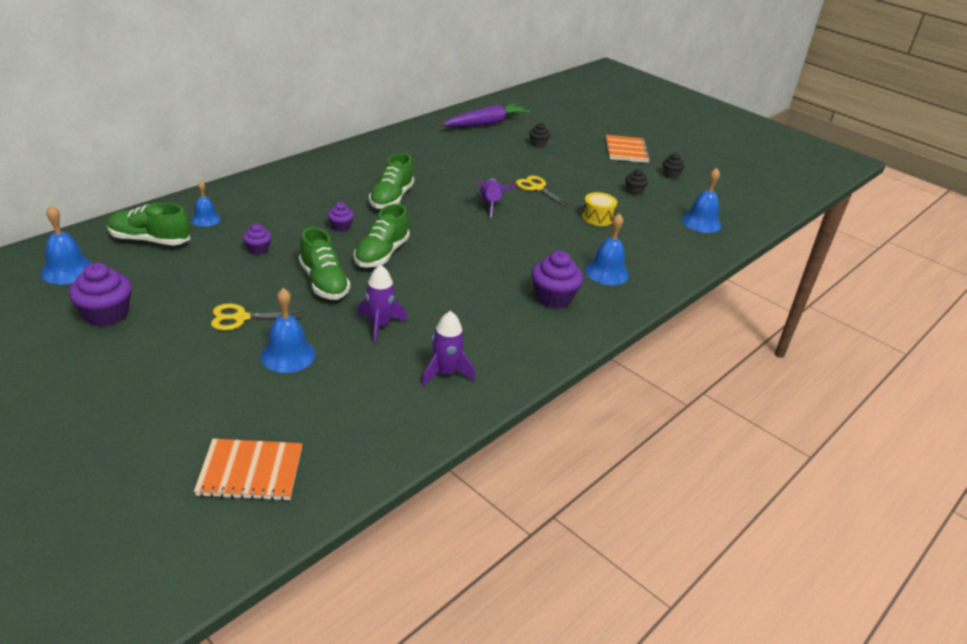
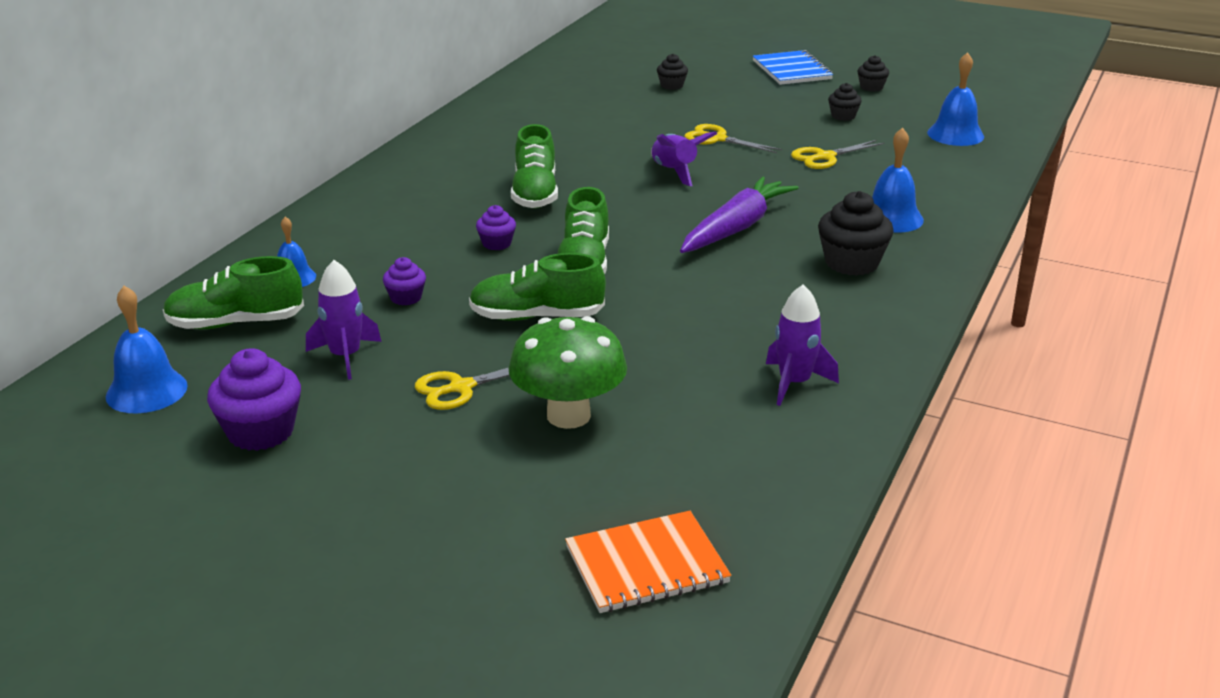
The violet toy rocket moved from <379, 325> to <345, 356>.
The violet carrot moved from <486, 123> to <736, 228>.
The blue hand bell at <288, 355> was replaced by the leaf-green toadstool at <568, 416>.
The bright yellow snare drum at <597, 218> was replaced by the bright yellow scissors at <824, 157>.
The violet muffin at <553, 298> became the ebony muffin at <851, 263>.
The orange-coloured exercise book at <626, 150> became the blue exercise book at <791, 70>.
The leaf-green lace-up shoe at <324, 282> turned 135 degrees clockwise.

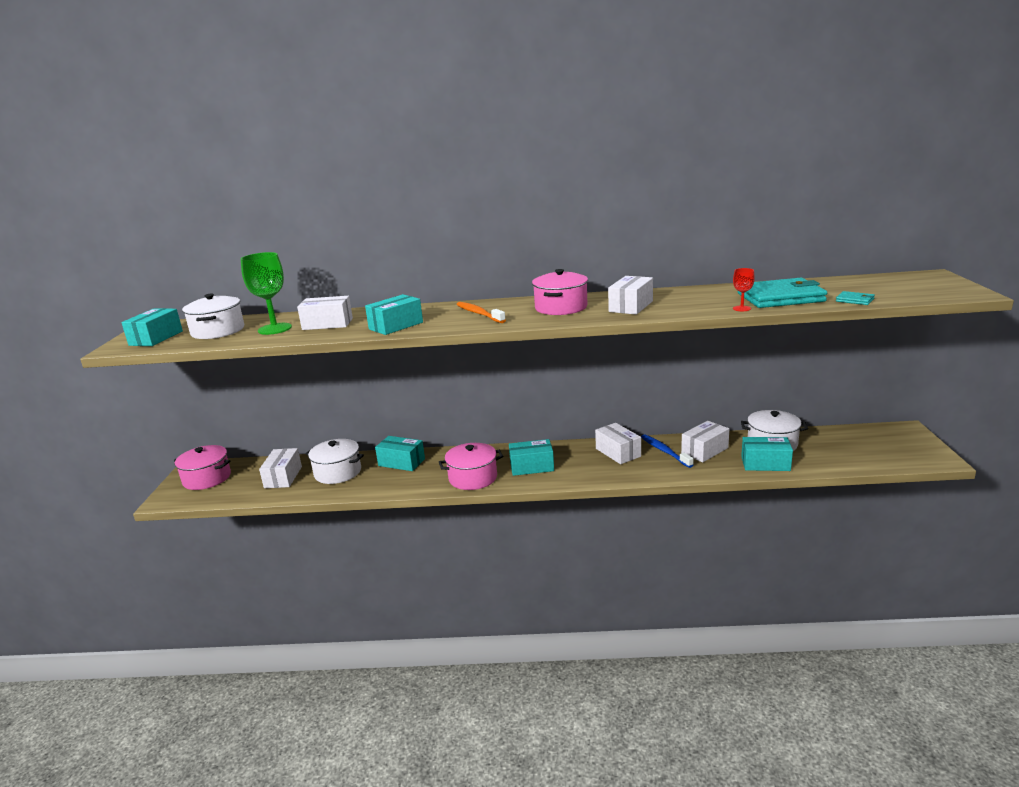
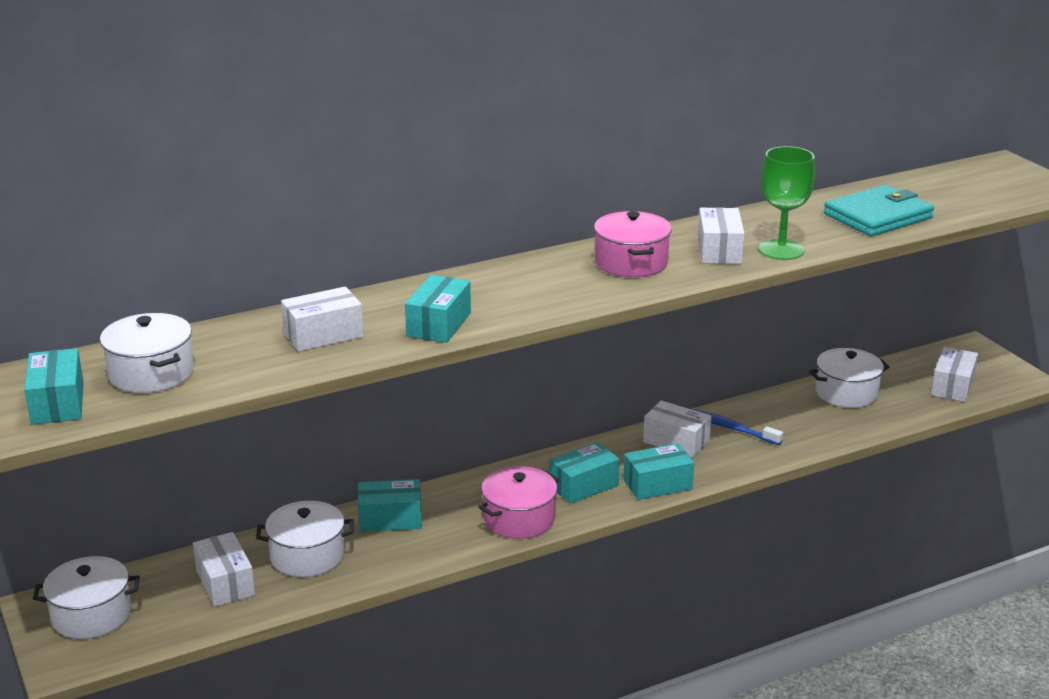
The orange-coloured toothbrush at <479, 314> disappeared.
The crimson wine glass at <741, 308> disappeared.
The turquoise wallet at <855, 300> disappeared.
The leaf-green wine glass moved from <275, 329> to <781, 250>.
The white box moved from <704, 451> to <952, 386>.
The turquoise box moved from <765, 464> to <657, 484>.
The pink stockpot at <207, 478> became the white stockpot at <91, 615>.

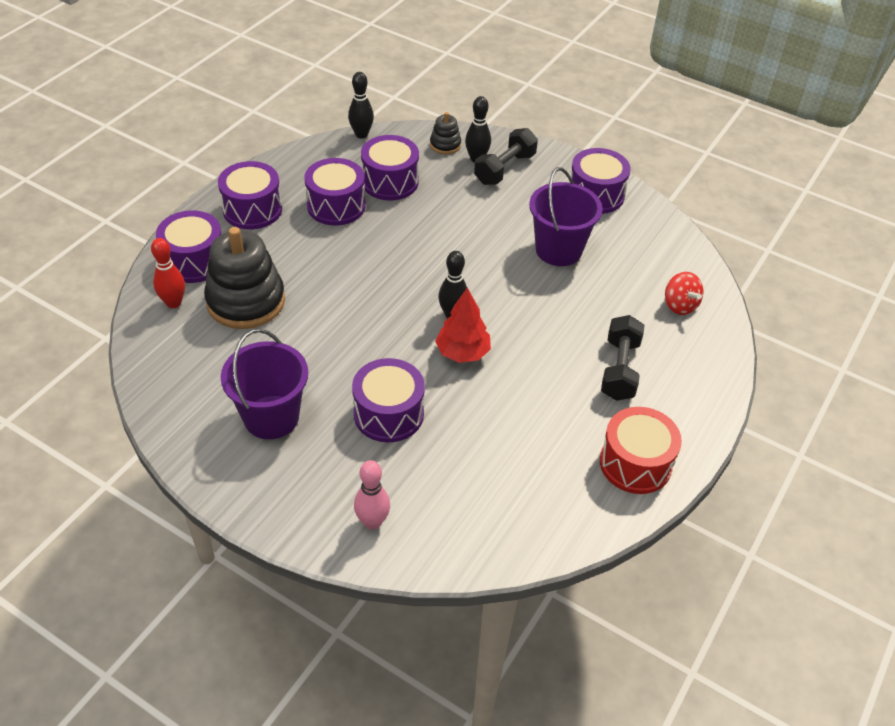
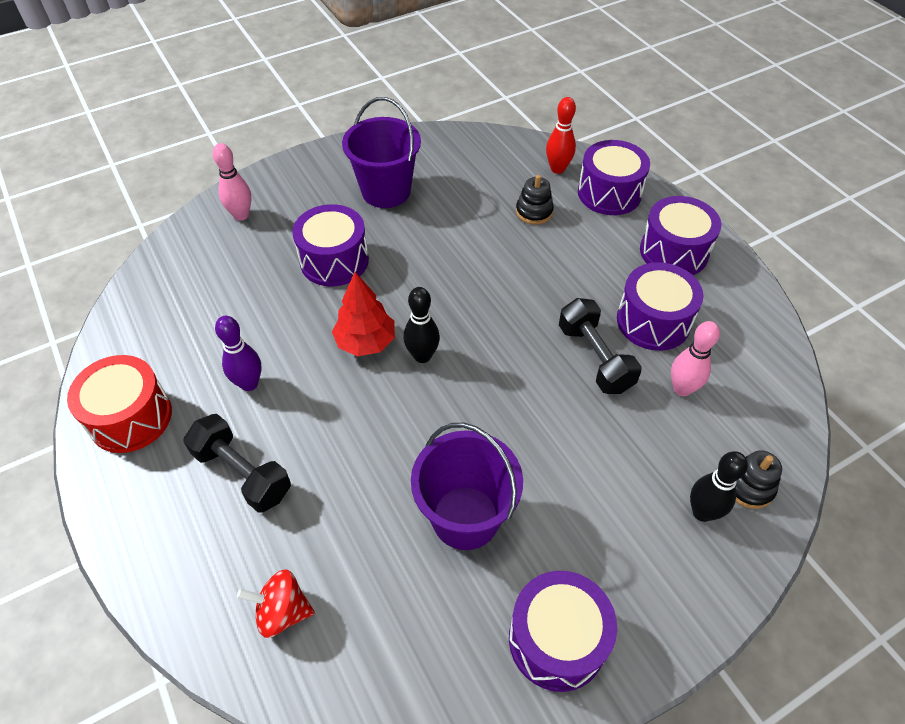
The ebony tenpin at <361, 134> disappeared.
The violet tenpin at <249, 383> appeared.
The ebony hand weight moved from <505, 169> to <594, 358>.
The violet snare drum at <390, 182> was replaced by the pink tenpin at <682, 389>.
The ebony stacking toy at <246, 301> changed to 0.47 times the size.

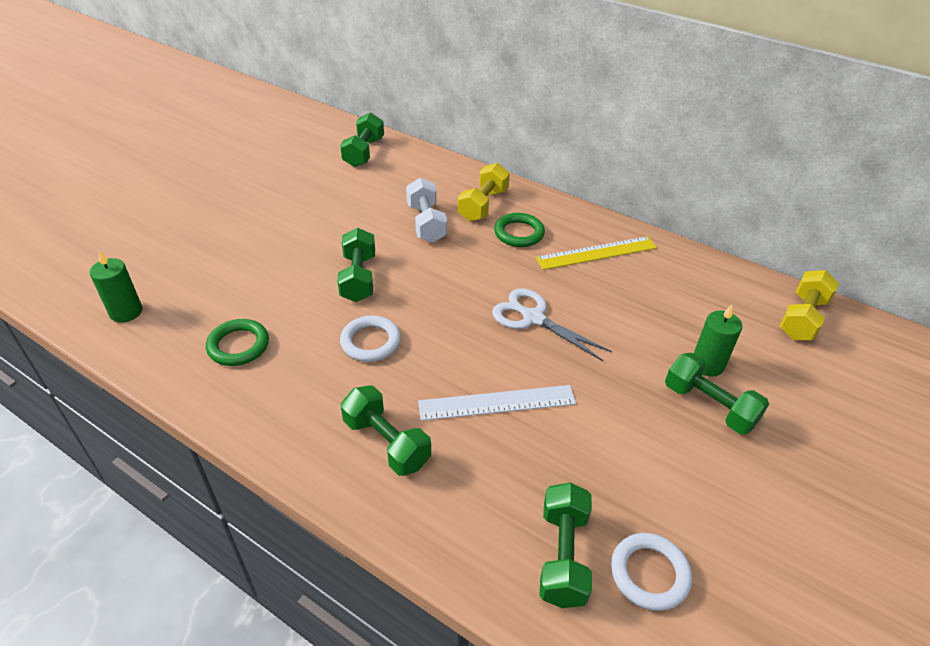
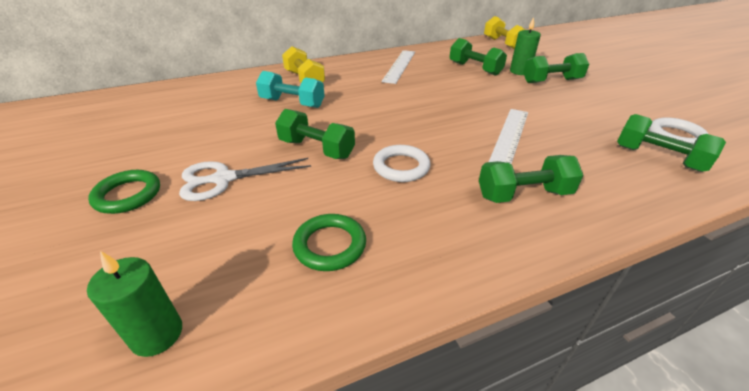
The leaf-green hand weight moved from <364, 152> to <475, 69>.
The white scissors moved from <533, 318> to <223, 179>.
The leaf-green ring moved from <519, 233> to <128, 195>.
The white hand weight at <426, 223> became the turquoise hand weight at <292, 103>.
The bright yellow straightedge at <596, 253> became the white straightedge at <399, 66>.

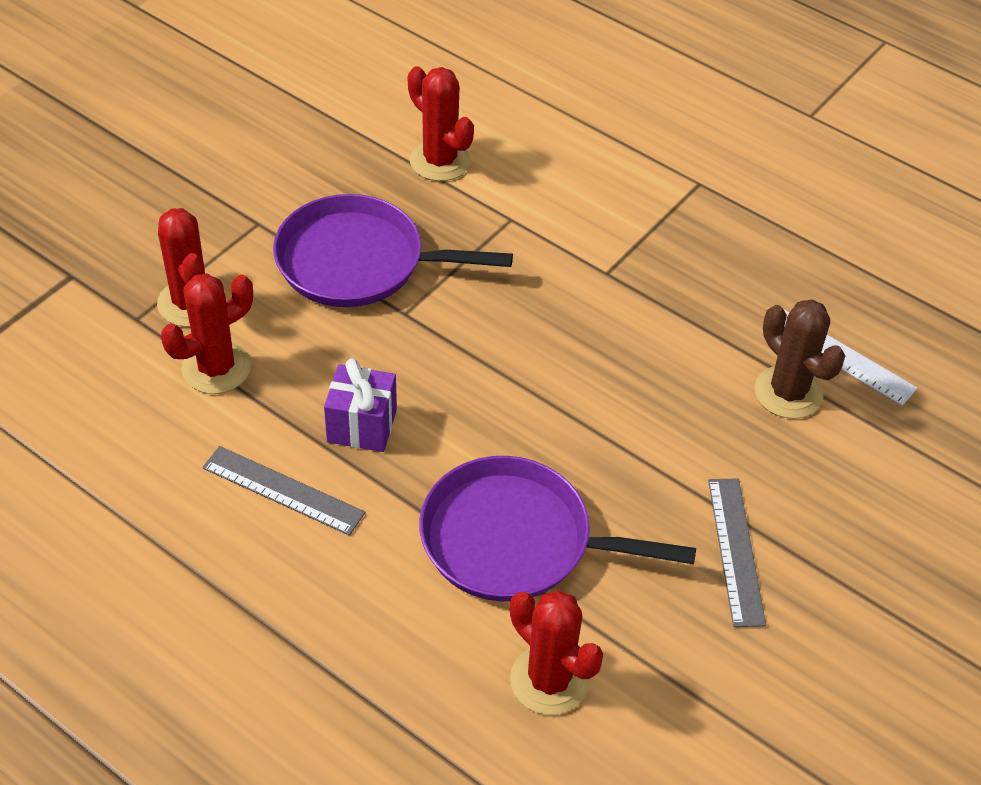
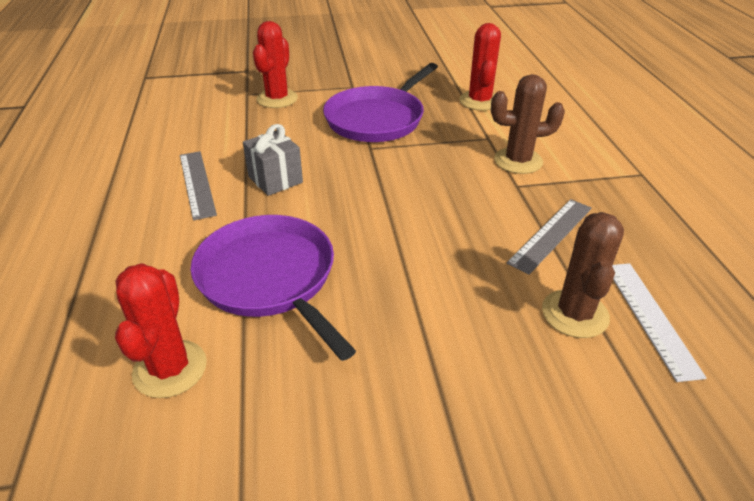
The crimson saguaro cactus at <216, 368> disappeared.
The brown saguaro cactus at <518, 161> appeared.
The grey straightedge moved from <736, 550> to <551, 235>.
The violet wrapped gift at <362, 426> became the grey wrapped gift at <275, 179>.
The violet frying pan at <358, 262> turned 105 degrees counterclockwise.

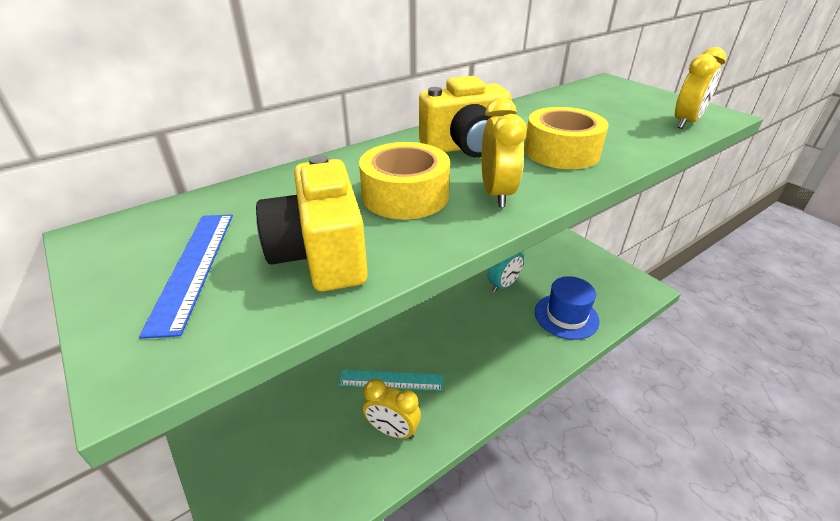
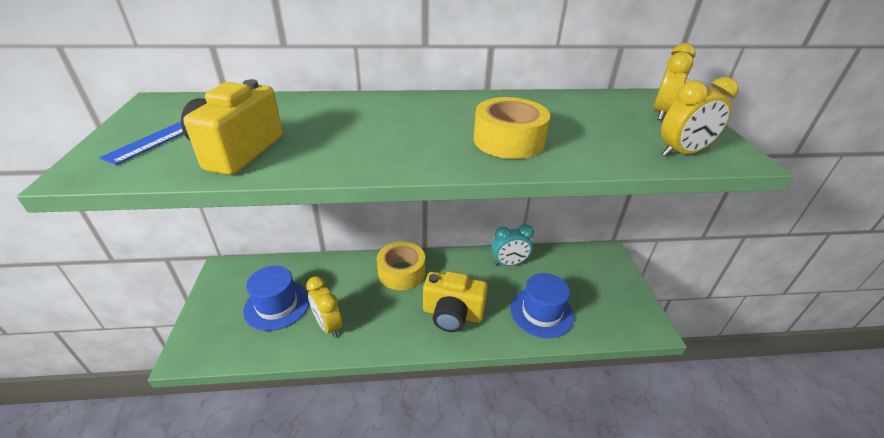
The turquoise straightedge at <391, 380> disappeared.
The blue top hat at <277, 305> appeared.
The bright yellow tape moved from <405, 195> to <401, 272>.
The bright yellow compact camera moved from <465, 147> to <452, 314>.
The bright yellow bedside clock moved from <496, 194> to <661, 113>.

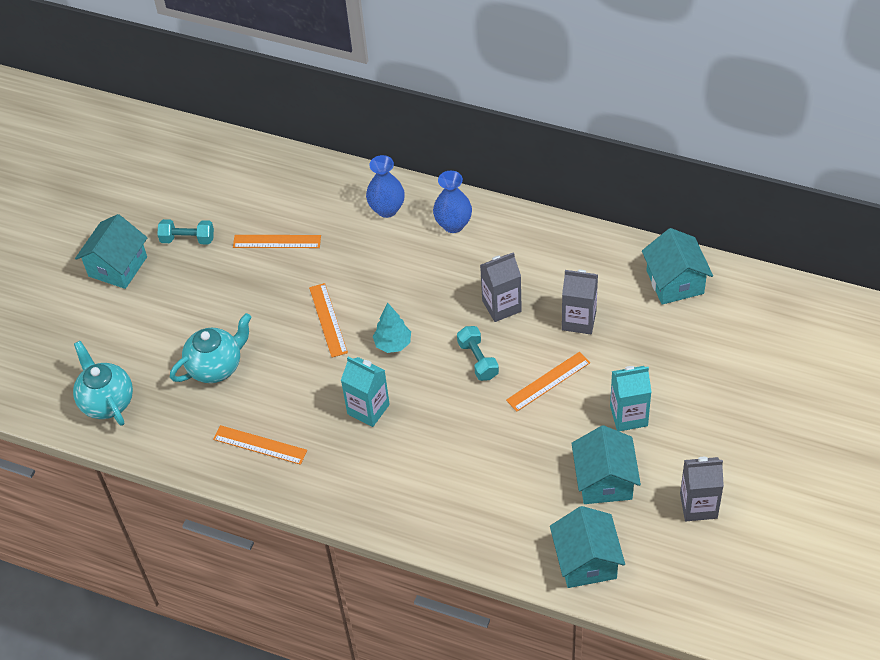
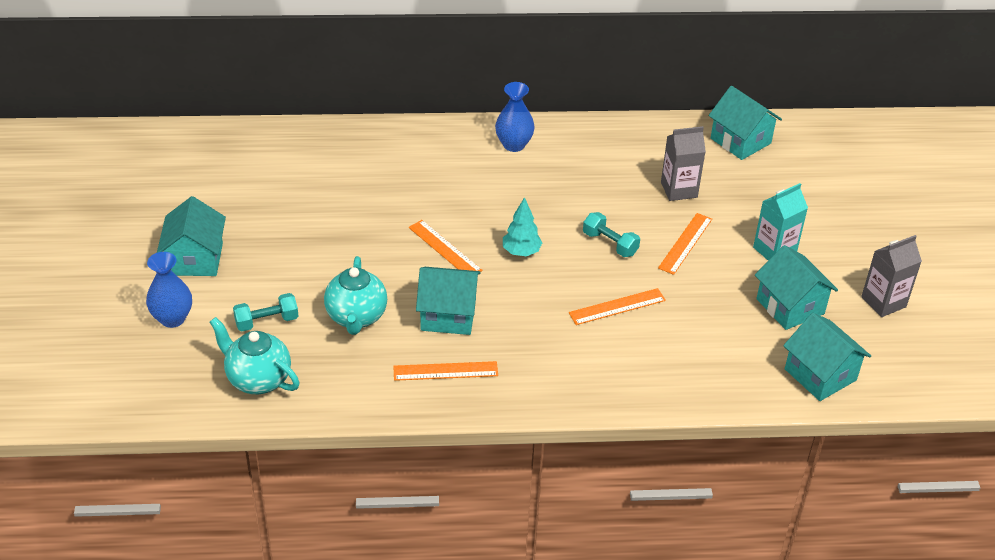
The turquoise carton at <368, 409> disappeared.
The grey carton at <501, 306> disappeared.
The turquoise cottage at <448, 315> appeared.
The turquoise hand weight moved from <187, 239> to <267, 321>.
The orange-coloured straightedge moved from <277, 241> to <617, 307>.
The blue flower vase moved from <387, 209> to <172, 318>.
The turquoise tea pot at <216, 367> turned 150 degrees clockwise.

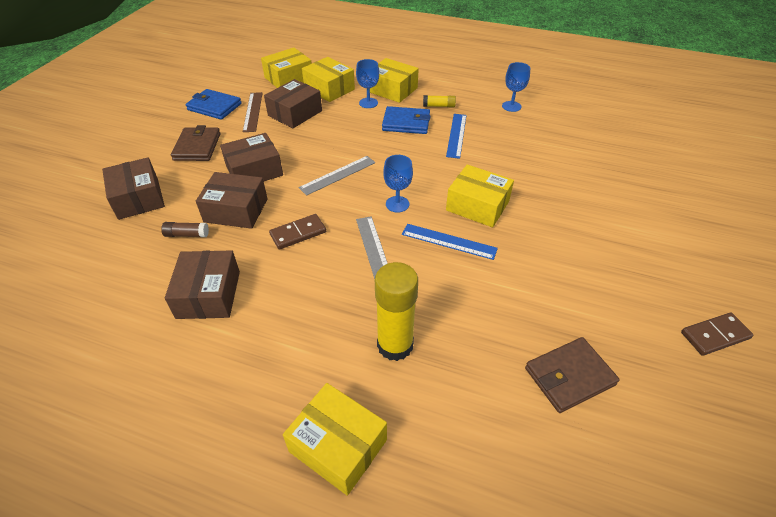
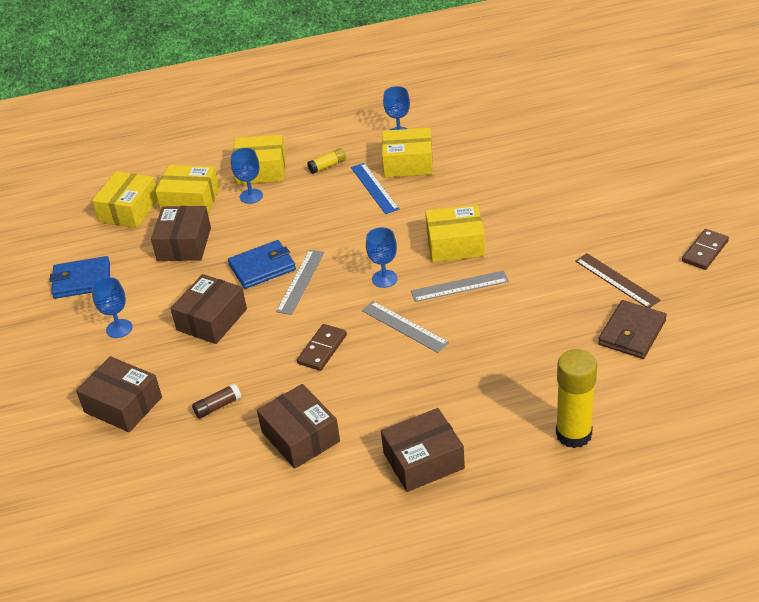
The brown box moved from <236, 210> to <423, 460>.
The brown straightedge moved from <253, 111> to <616, 280>.
The bright yellow box moved from <338, 445> to <408, 163>.
The bright yellow glue moved from <395, 345> to <573, 434>.
The blue wallet moved from <406, 123> to <262, 267>.
The brown wallet at <197, 147> was replaced by the blue wine glass at <119, 328>.
The blue straightedge at <449, 241> became the grey straightedge at <459, 286>.

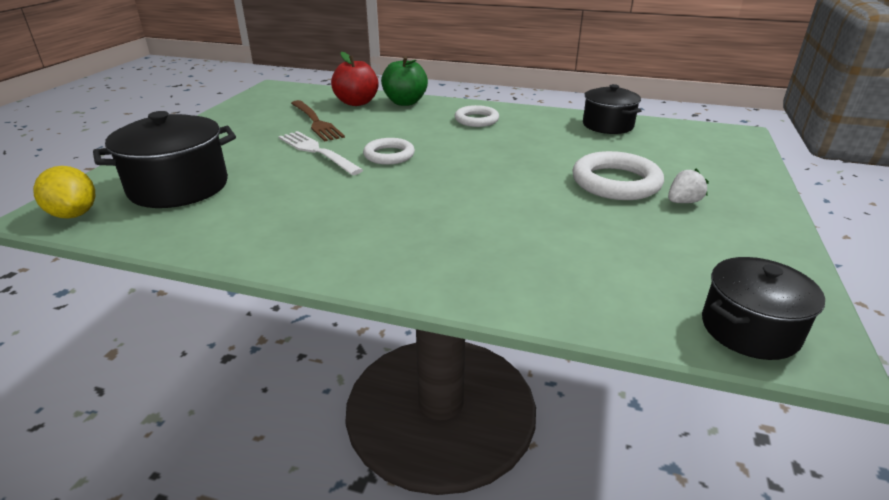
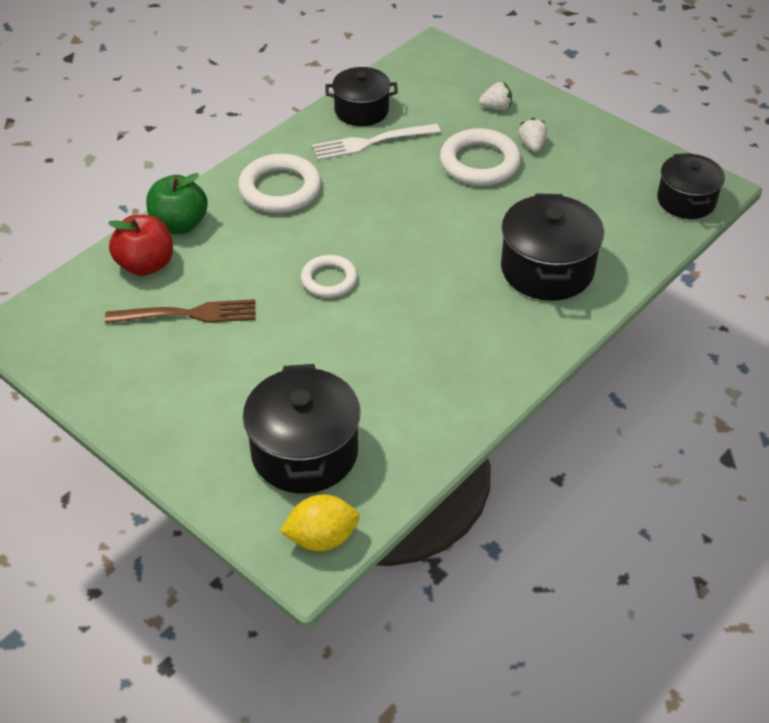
The white berry at <496, 107> appeared.
The ebony stockpot at <547, 269> appeared.
The white table fork moved from <317, 152> to <371, 142>.
The white ring at <476, 120> changed to 1.57 times the size.

